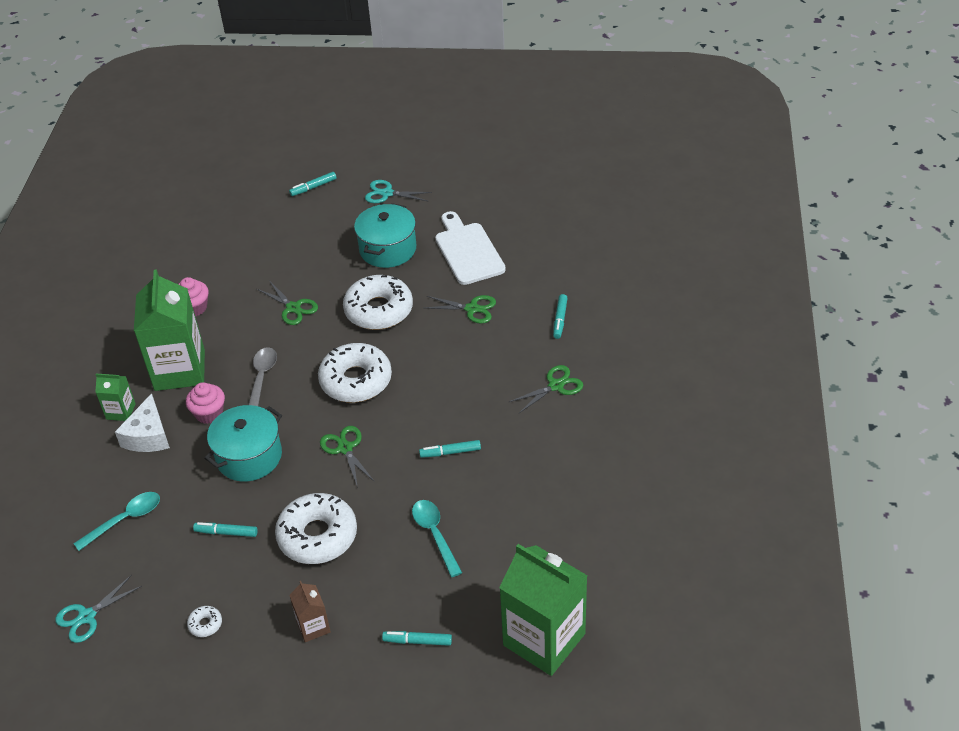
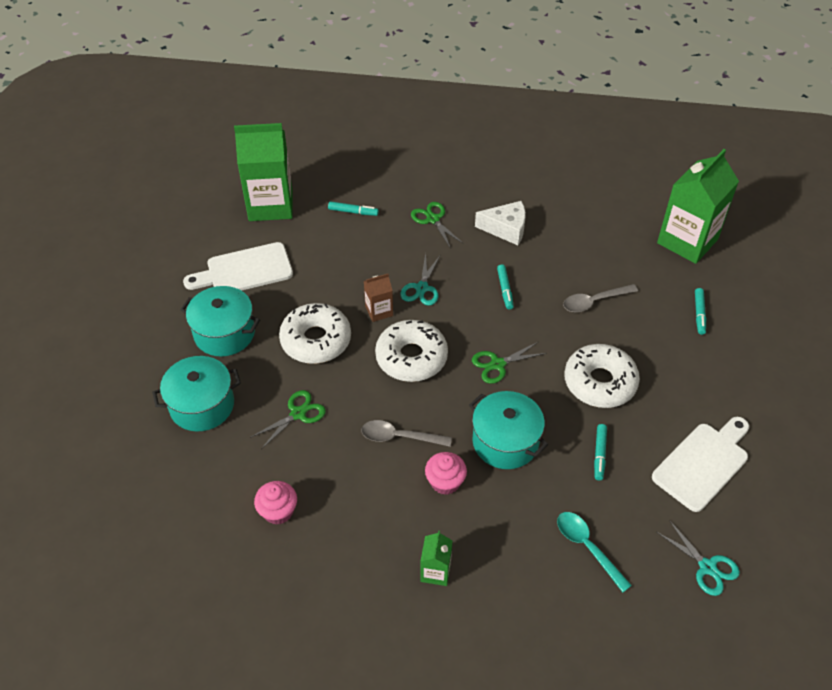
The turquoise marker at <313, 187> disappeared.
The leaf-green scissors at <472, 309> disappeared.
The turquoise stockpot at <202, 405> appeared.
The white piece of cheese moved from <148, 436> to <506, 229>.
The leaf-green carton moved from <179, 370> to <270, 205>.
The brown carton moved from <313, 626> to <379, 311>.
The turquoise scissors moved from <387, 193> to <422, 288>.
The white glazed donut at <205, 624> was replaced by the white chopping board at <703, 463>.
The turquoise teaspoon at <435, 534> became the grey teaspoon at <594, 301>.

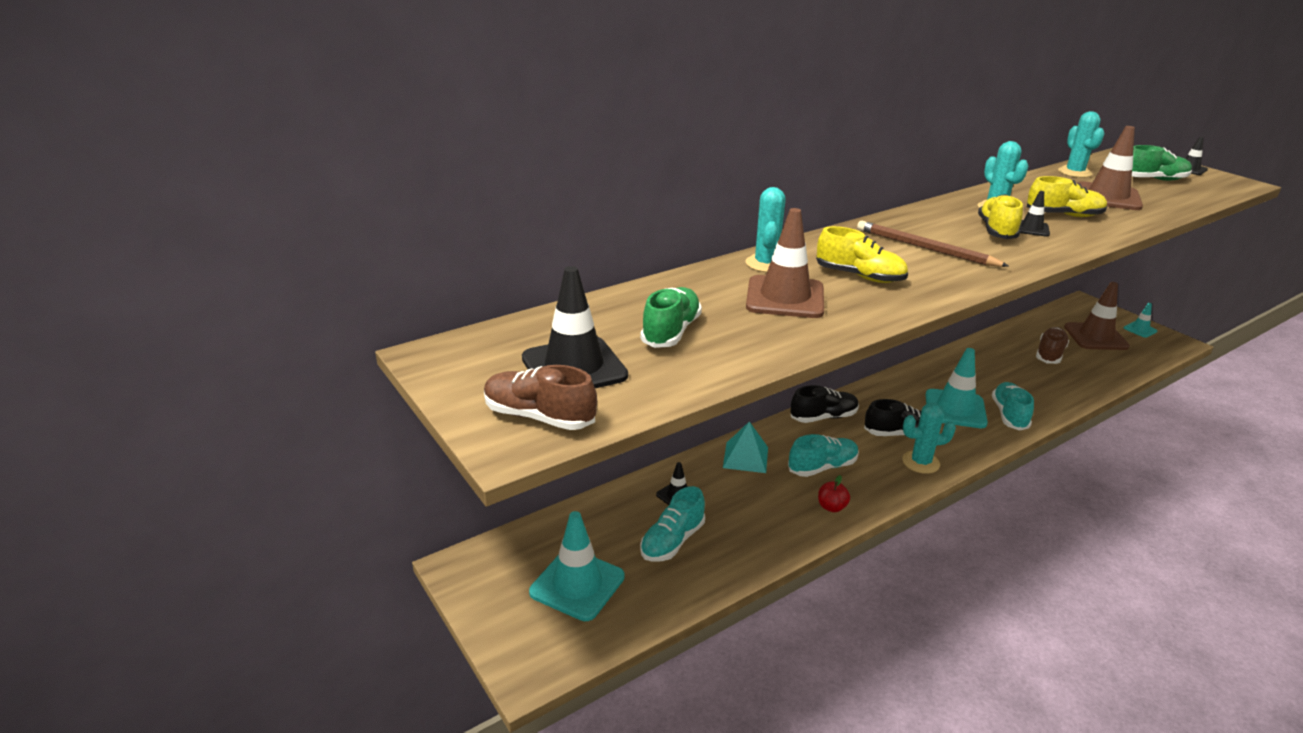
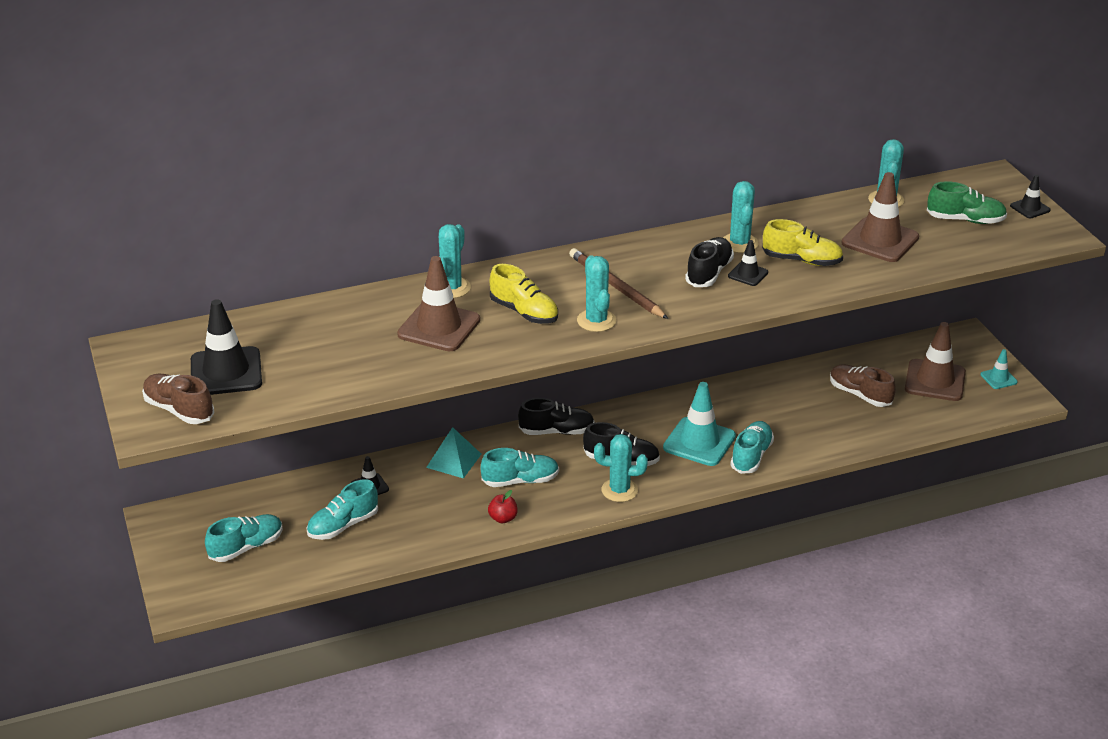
The leaf-green lace-up shoe at <671, 332> disappeared.
The turquoise saguaro cactus at <596, 321> appeared.
The turquoise road cone at <577, 584> was replaced by the turquoise lace-up shoe at <246, 547>.
The bright yellow lace-up shoe at <996, 231> became the ebony lace-up shoe at <709, 273>.
The brown lace-up shoe at <1049, 354> turned 90 degrees counterclockwise.

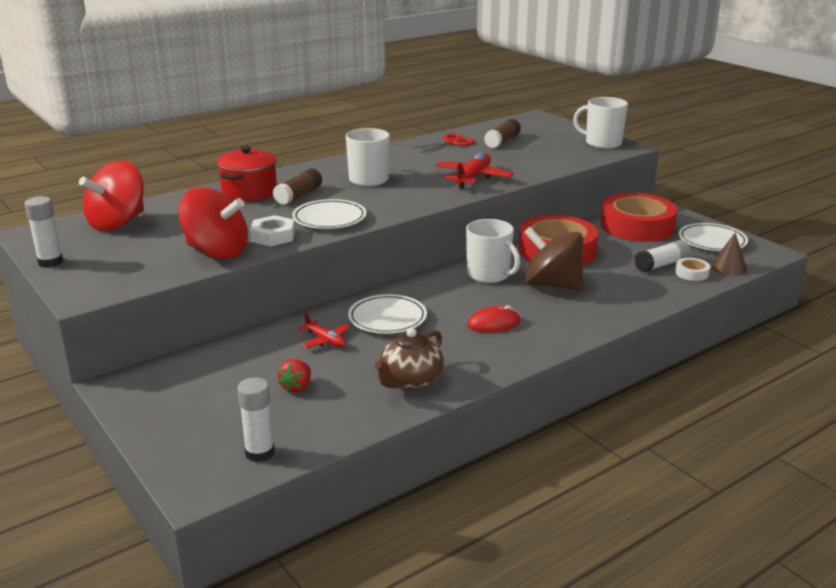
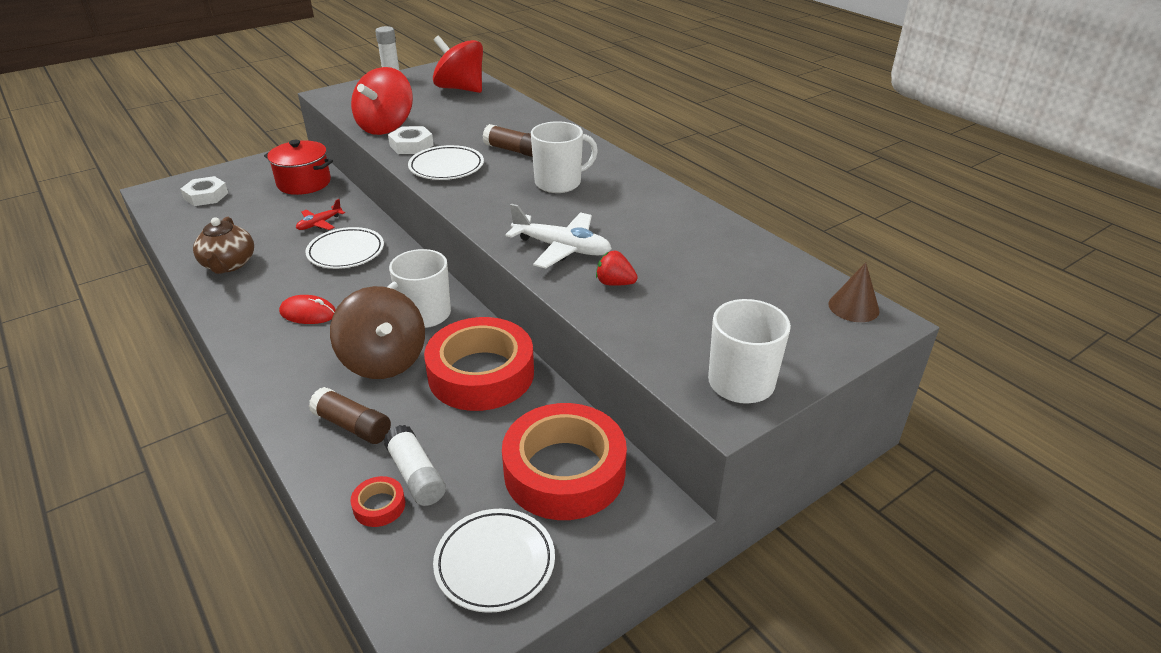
The white glue at <259, 453> disappeared.
The crimson scissors at <451, 142> disappeared.
The white hex nut at <206, 196> appeared.
The crimson stockpot moved from <249, 192> to <304, 183>.
The crimson berry moved from <297, 387> to <615, 283>.
The brown glue moved from <502, 141> to <352, 426>.
The brown cone shape moved from <728, 267> to <853, 307>.
The crimson aeroplane at <473, 178> became the white aeroplane at <562, 248>.
The white tape at <691, 273> became the crimson tape at <379, 506>.
The brown tea pot at <410, 381> turned 135 degrees counterclockwise.
The crimson PC mouse at <494, 323> turned 60 degrees counterclockwise.
The brown toy top at <552, 285> turned 120 degrees clockwise.

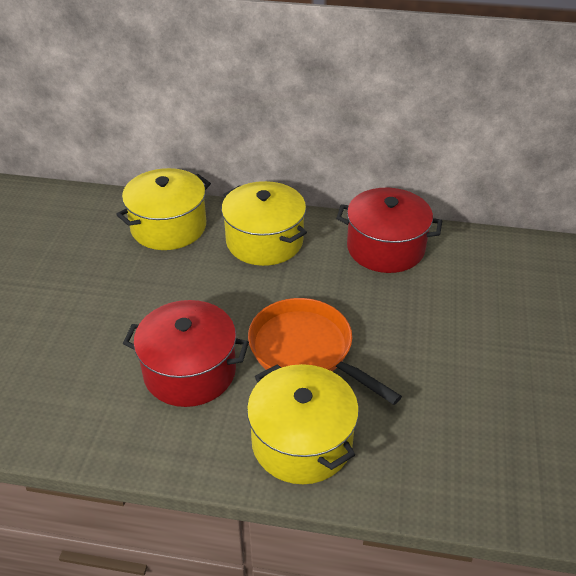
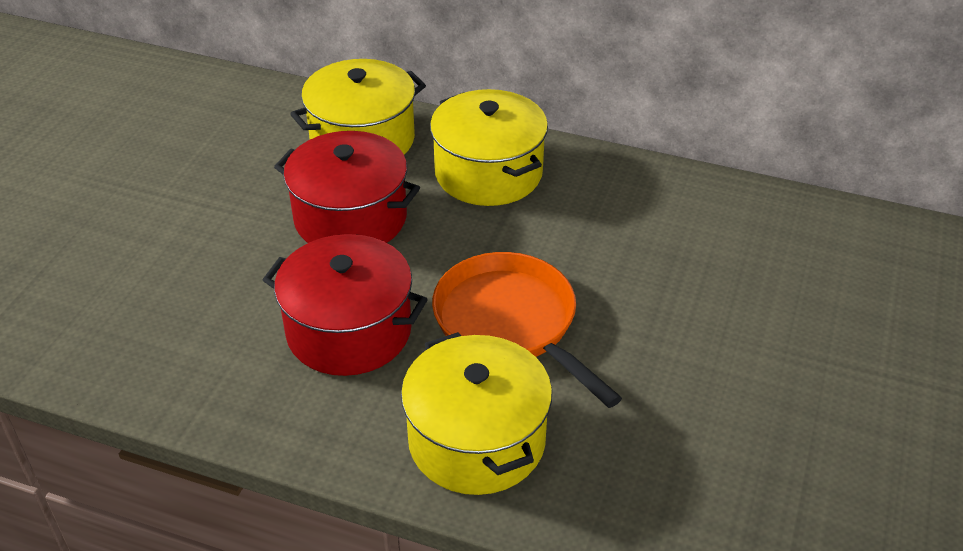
The crimson stockpot moved from <385, 248> to <350, 218>.

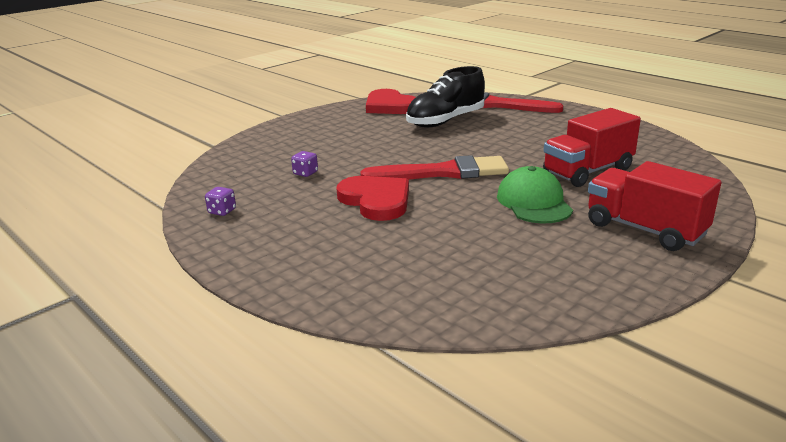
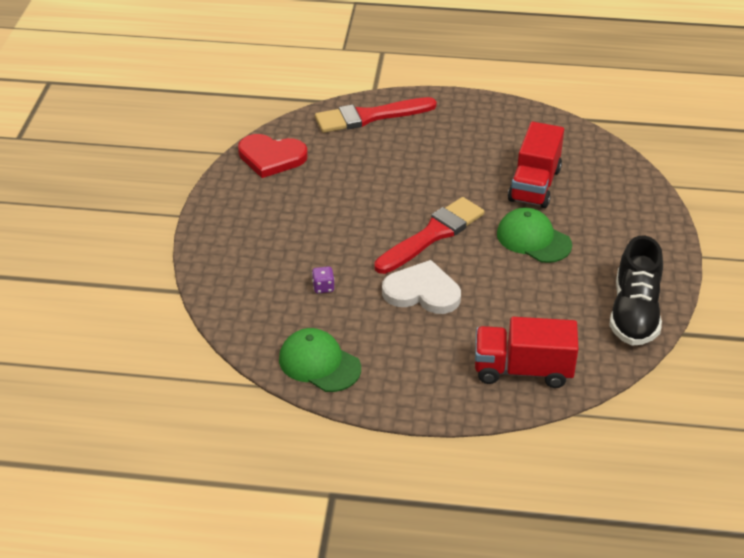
The ebony lace-up shoe moved from <445, 121> to <634, 313>.
The crimson toy truck moved from <644, 229> to <522, 370>.
The violet die at <222, 211> was replaced by the leaf-green baseball cap at <319, 363>.
The crimson love heart at <376, 200> became the white love heart at <422, 292>.

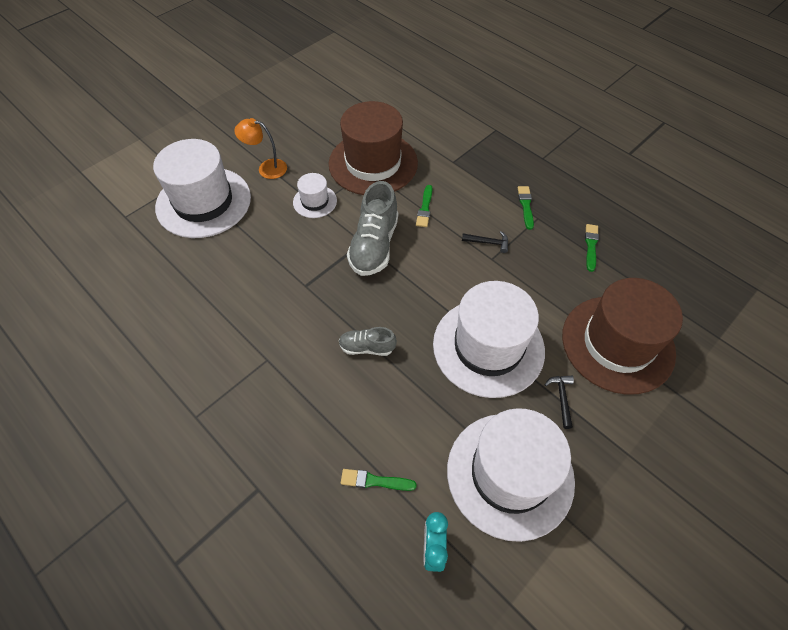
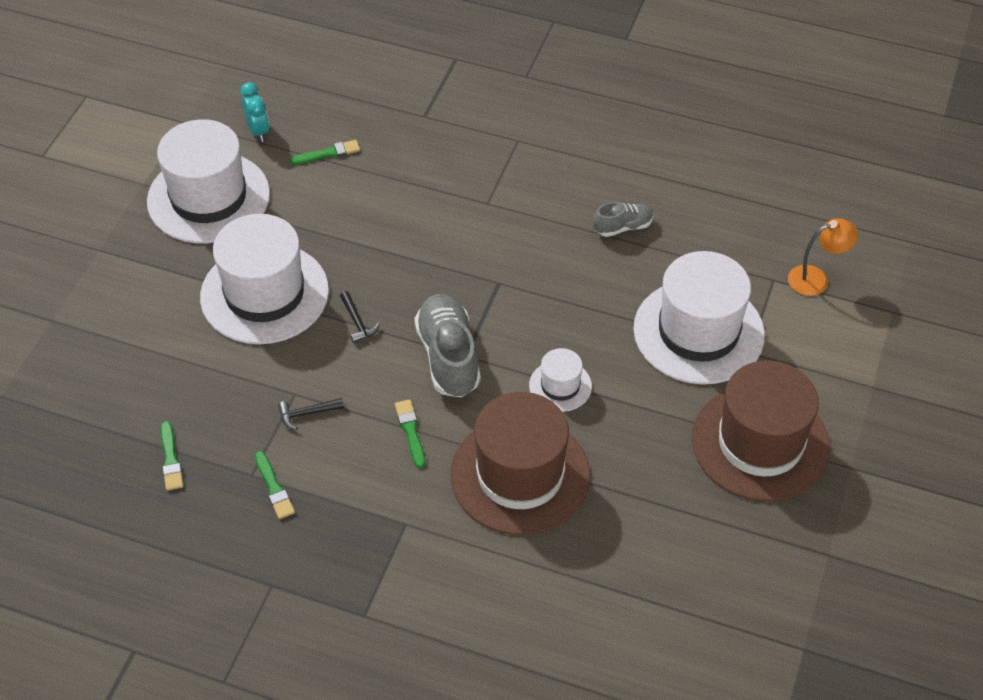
The orange-coloured lamp moved from <266, 168> to <816, 279>.
The grey lace-up shoe moved from <367, 347> to <623, 227>.
The ebony carpenter's hammer moved from <561, 398> to <357, 322>.
The brown top hat moved from <617, 344> to <760, 443>.

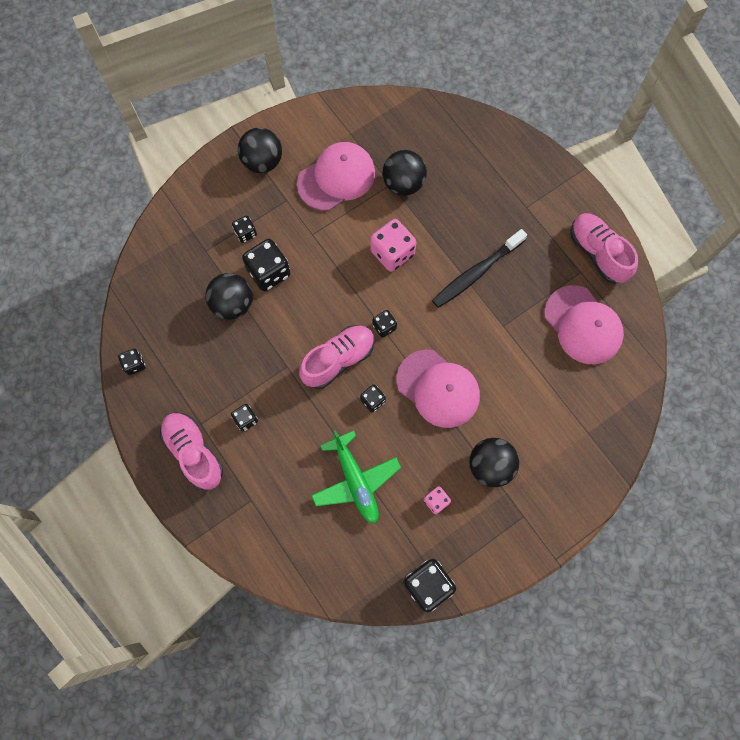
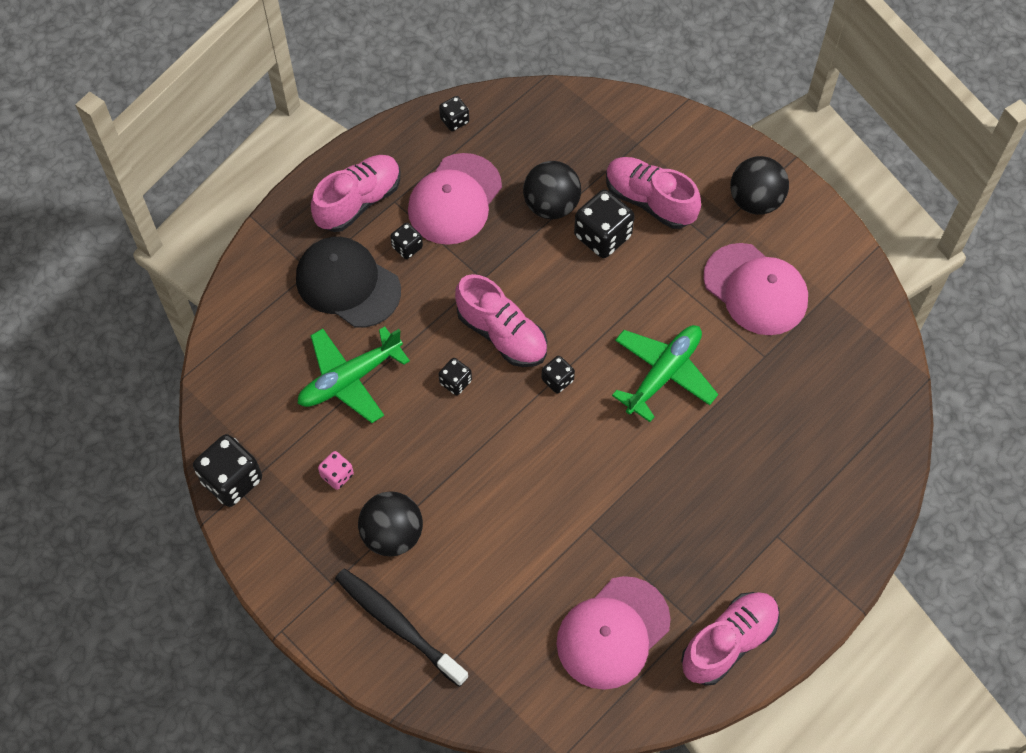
The ebony ball at <403, 183> disappeared.
The ebony baseball cap at <348, 284> appeared.
The pink baseball cap moved from <438, 388> to <455, 199>.
The ebony toothbrush moved from <476, 273> to <398, 625>.
The ebony die at <246, 233> was replaced by the pink lace-up shoe at <649, 201>.
The pink die at <392, 253> was replaced by the leaf-green aeroplane at <663, 374>.

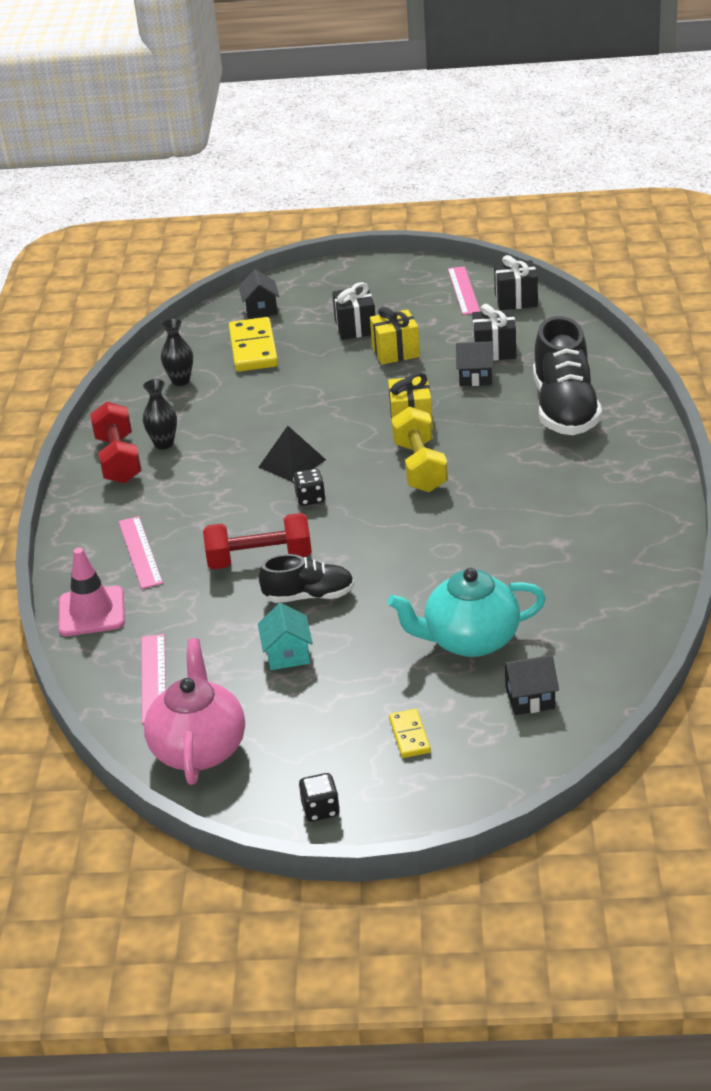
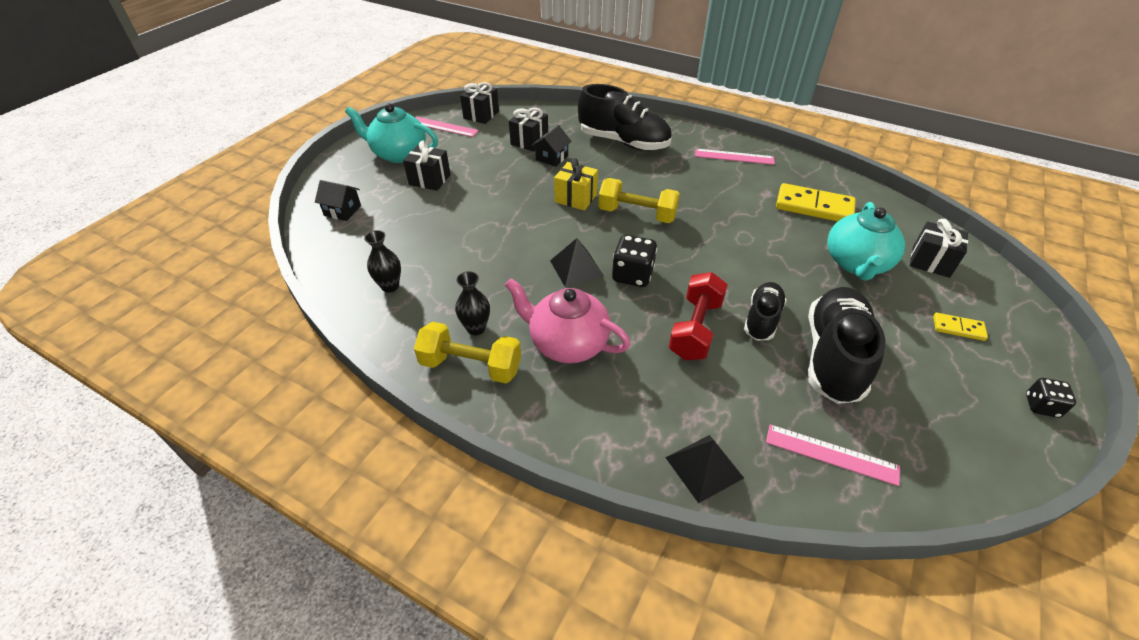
The bright yellow wrapped gift at <395, 352> disappeared.
The turquoise tea pot at <398, 154> appeared.
The pink straightedge moved from <140, 552> to <734, 157>.
The pink tea pot moved from <199, 748> to <567, 343>.
The bright yellow domino moved from <253, 348> to <814, 207>.
The pink road cone at <91, 612> was replaced by the ebony solid pyramid at <704, 467>.
The turquoise cottage at <287, 654> was replaced by the ebony lace-up shoe at <833, 357>.
The ebony cottage at <530, 698> was replaced by the ebony wrapped gift at <930, 262>.
The crimson hand weight at <119, 460> became the bright yellow hand weight at <471, 366>.
The ebony die at <310, 498> changed to 1.60 times the size.

